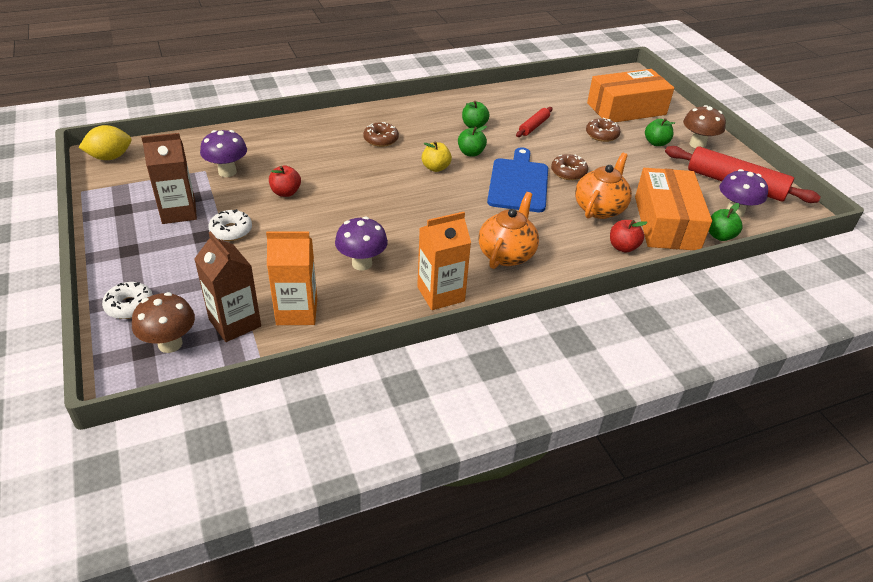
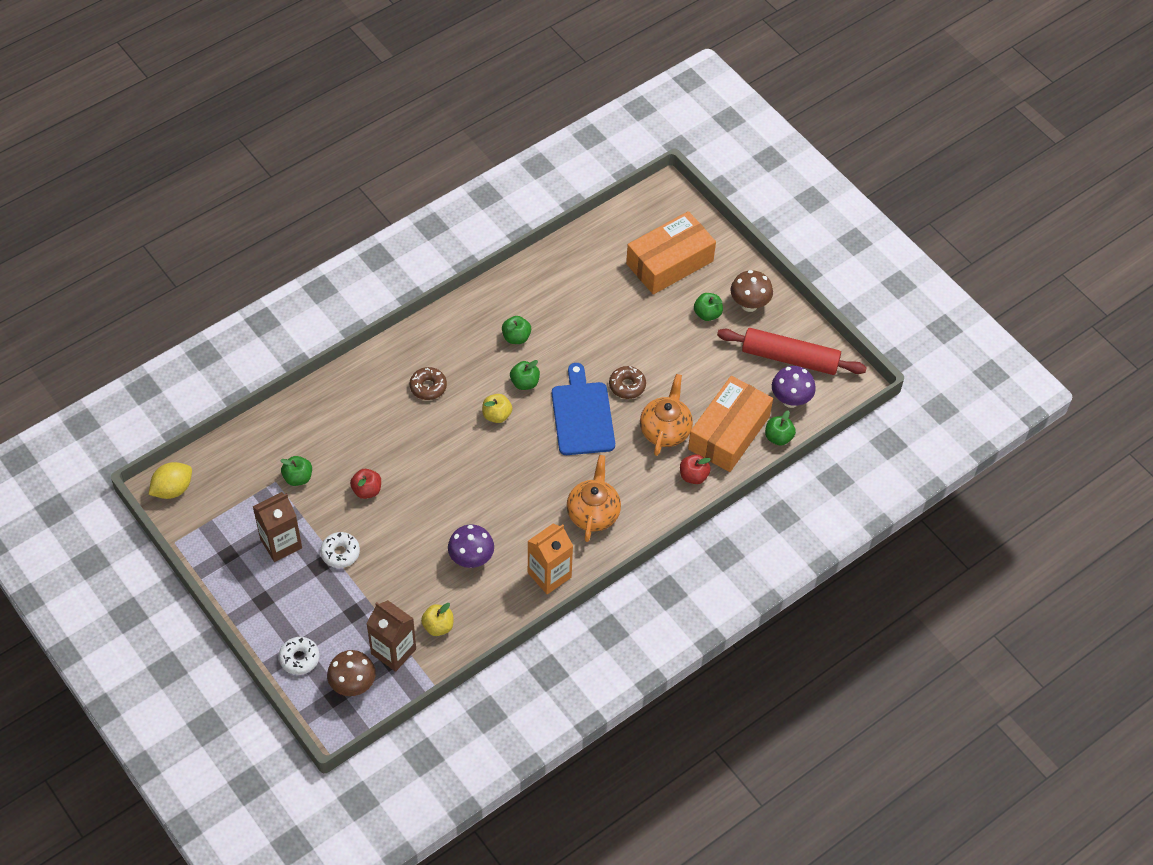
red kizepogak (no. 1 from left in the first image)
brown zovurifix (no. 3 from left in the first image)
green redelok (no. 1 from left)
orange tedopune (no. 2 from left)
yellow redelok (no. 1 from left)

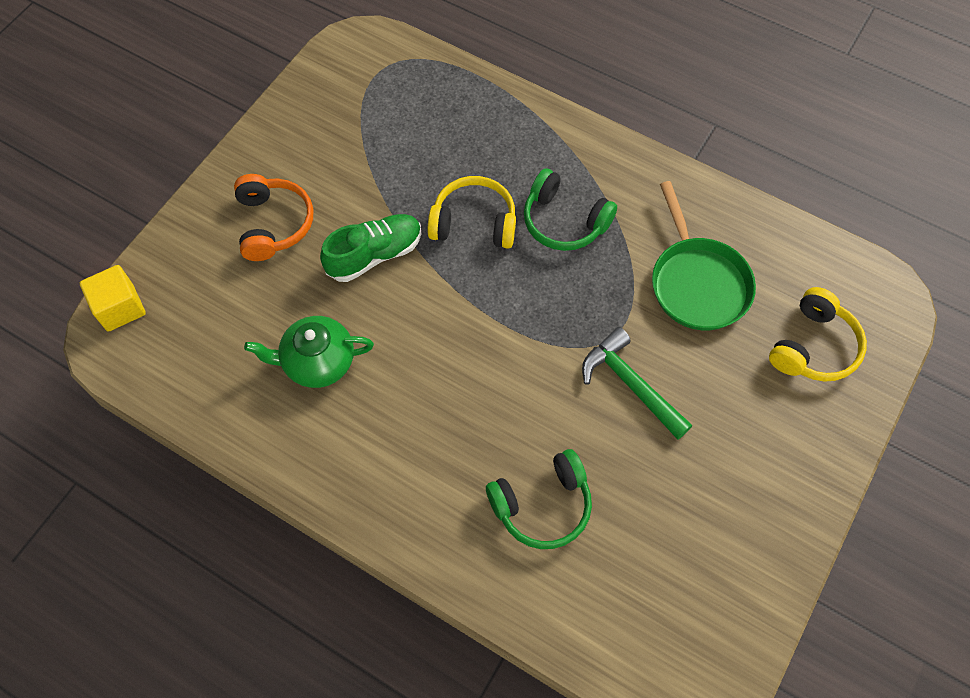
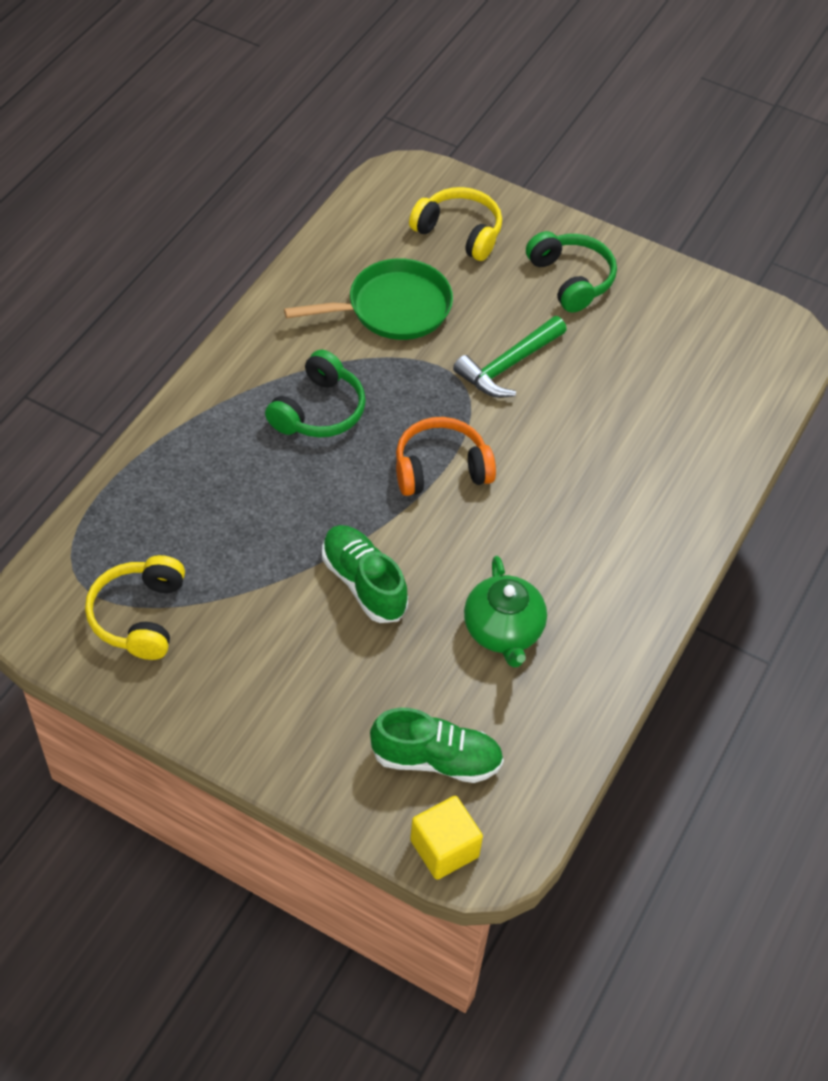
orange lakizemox
yellow lakizemox (no. 1 from left)
green lakizemox (no. 2 from left)
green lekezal (no. 2 from left)

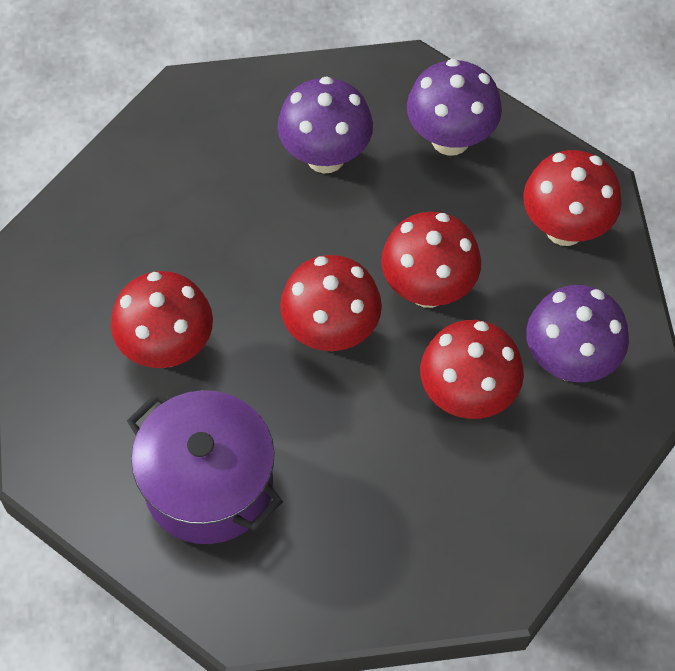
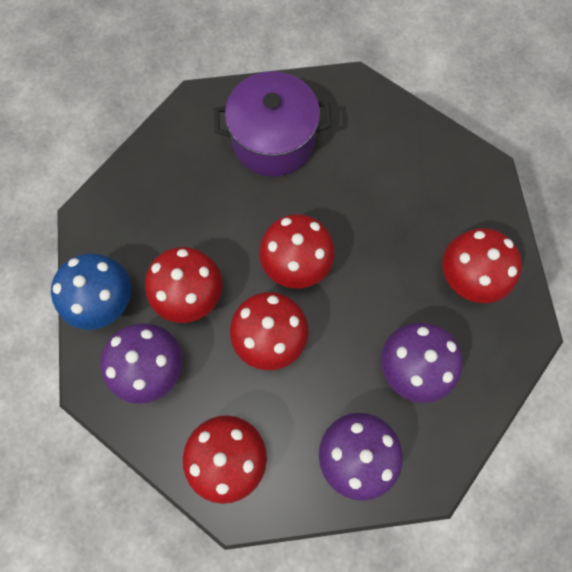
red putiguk (no. 5 from left)
blue putiguk

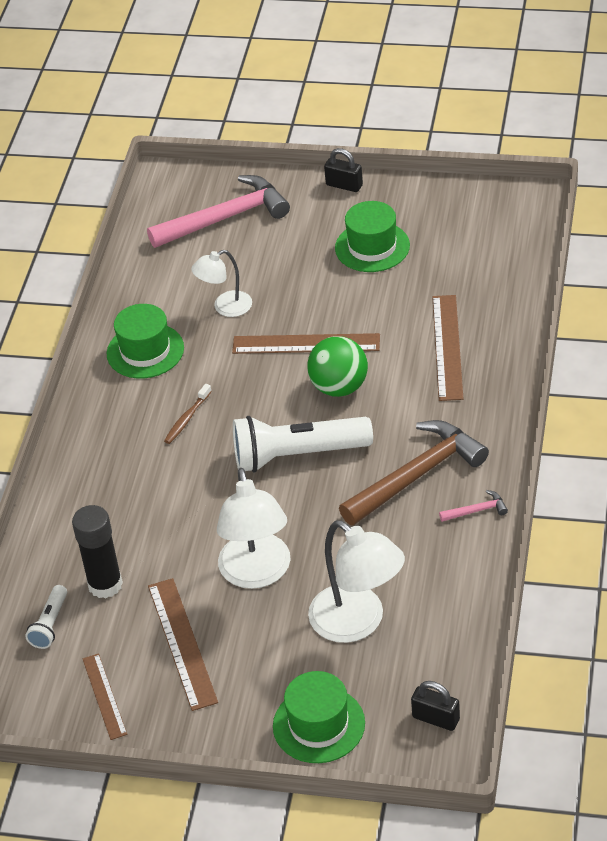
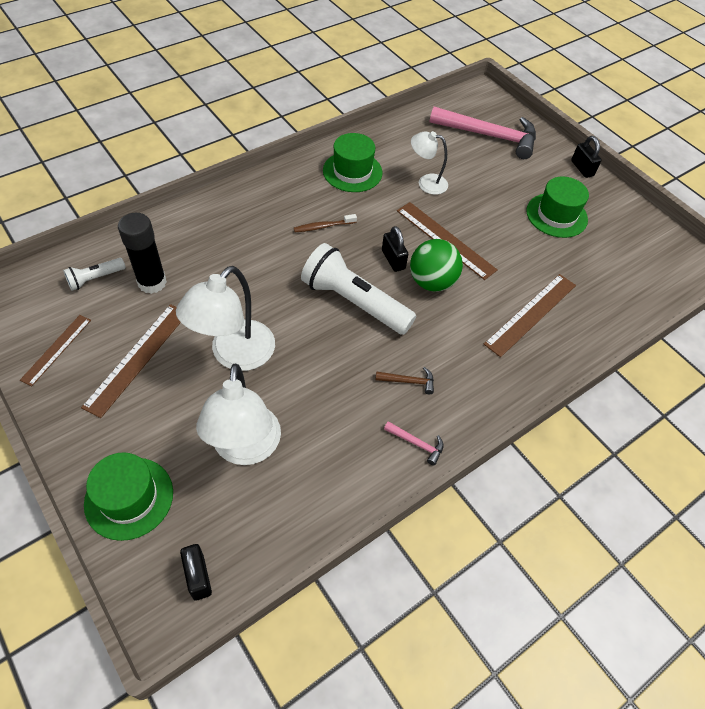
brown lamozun
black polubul (no. 2 from left)

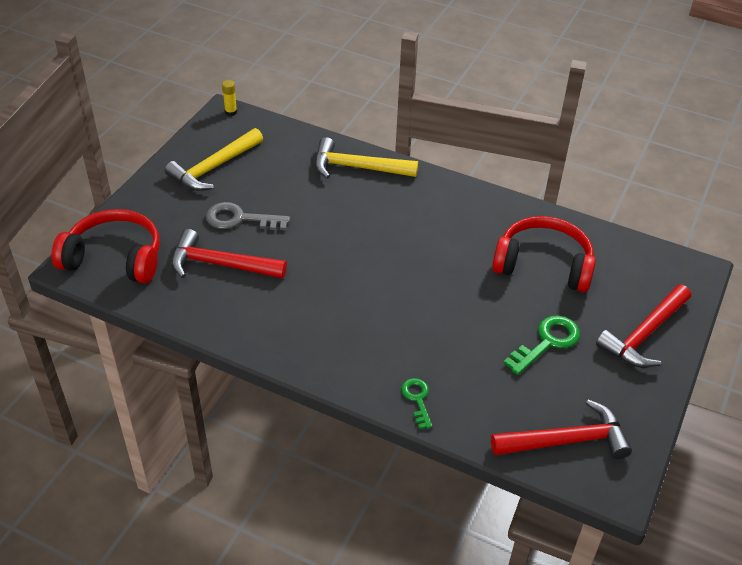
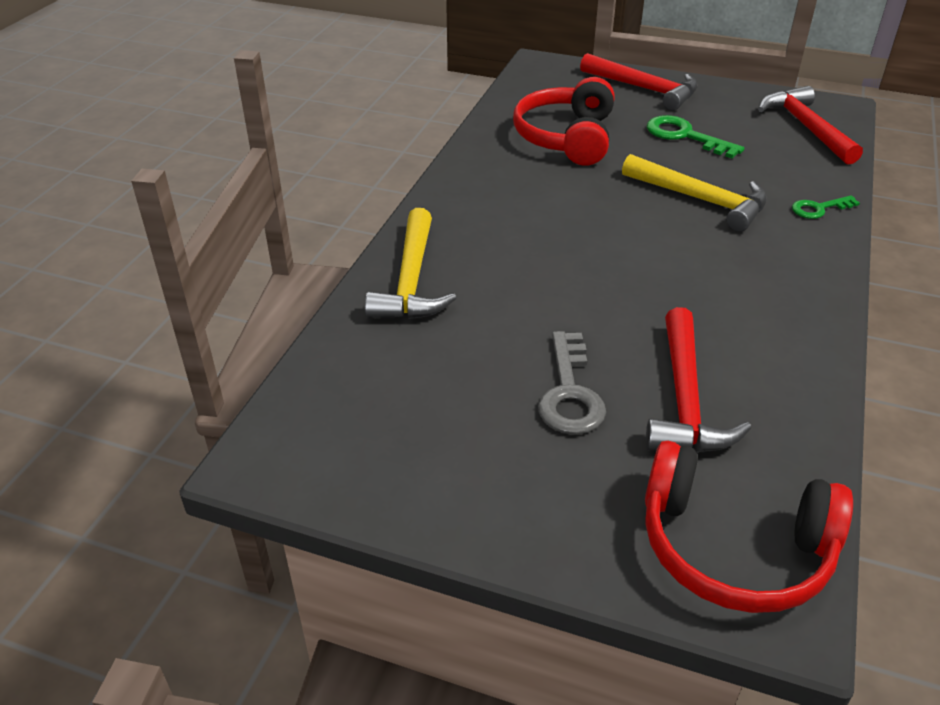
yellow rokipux
yellow lamozun (no. 2 from left)
red lakizemox (no. 2 from left)

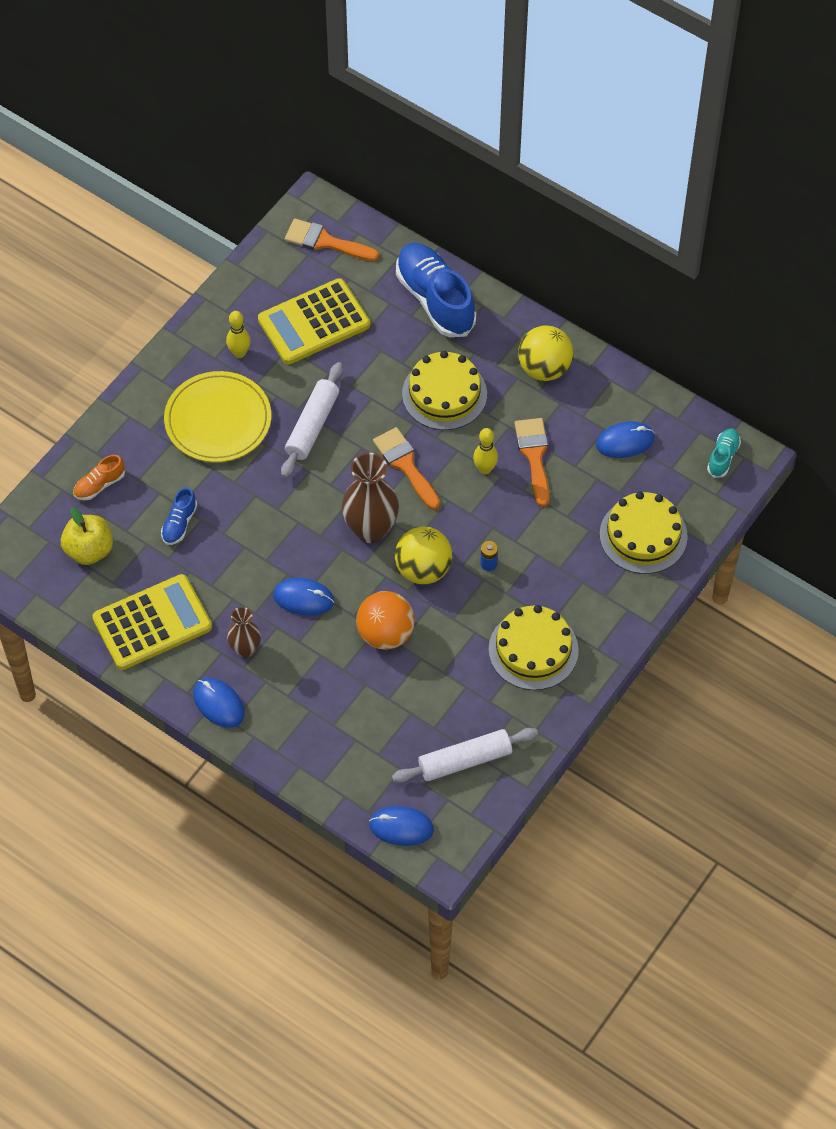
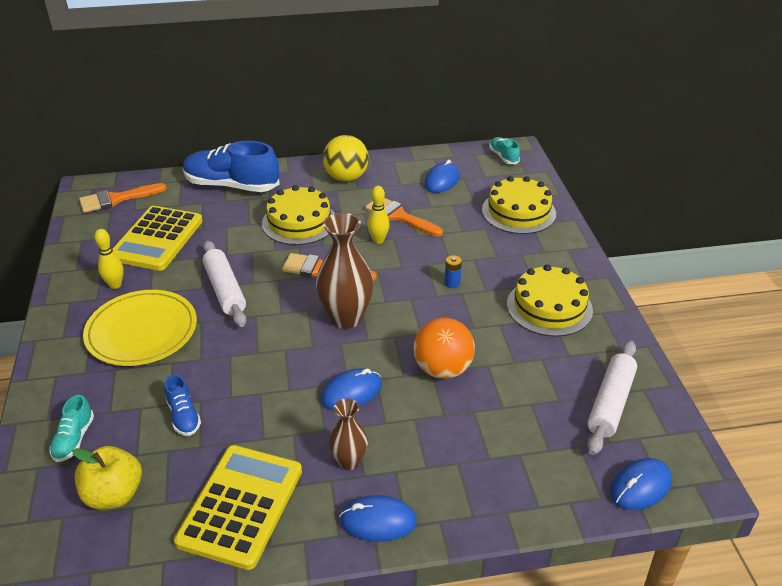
turquoise lekezal (no. 1 from left)
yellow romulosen (no. 1 from left in the first image)

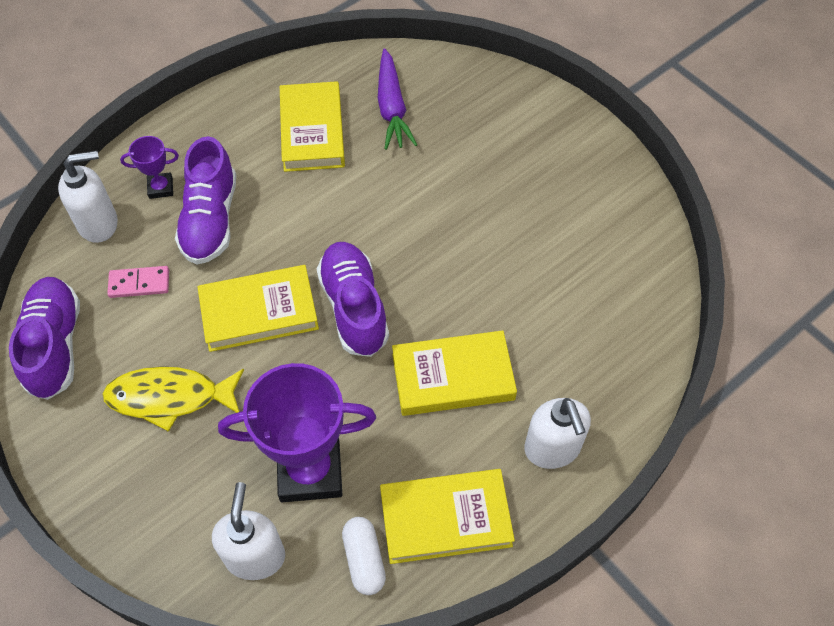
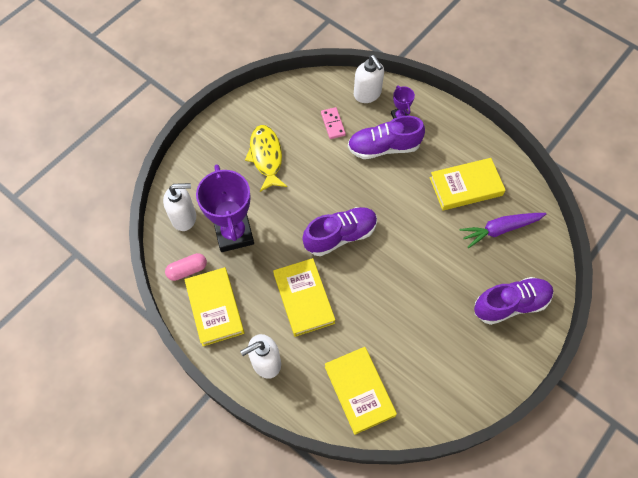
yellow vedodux (no. 3 from left)
purple lekezal (no. 3 from left)
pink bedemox

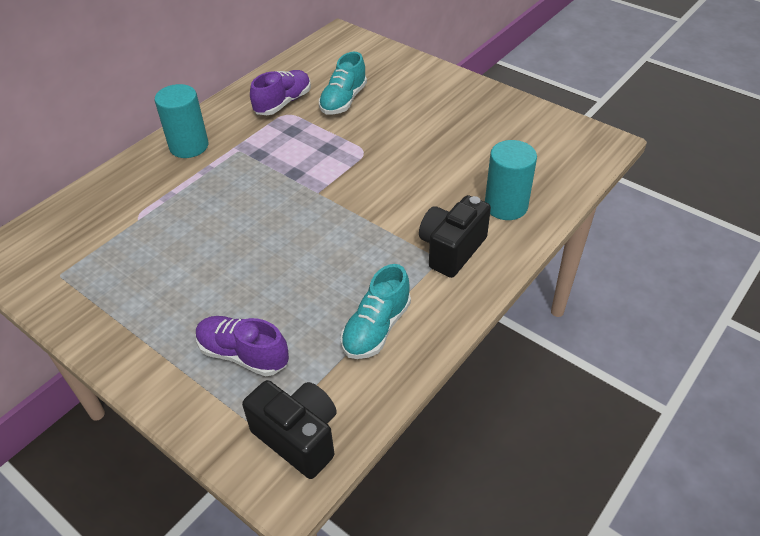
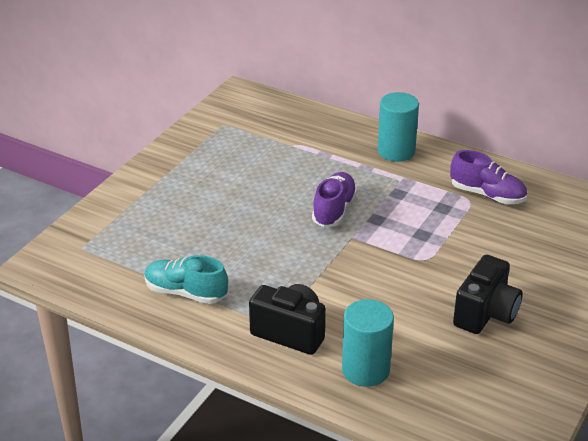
turquoise lekezal (no. 1 from left in the first image)
purple lekezal (no. 1 from left)
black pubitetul (no. 2 from left)

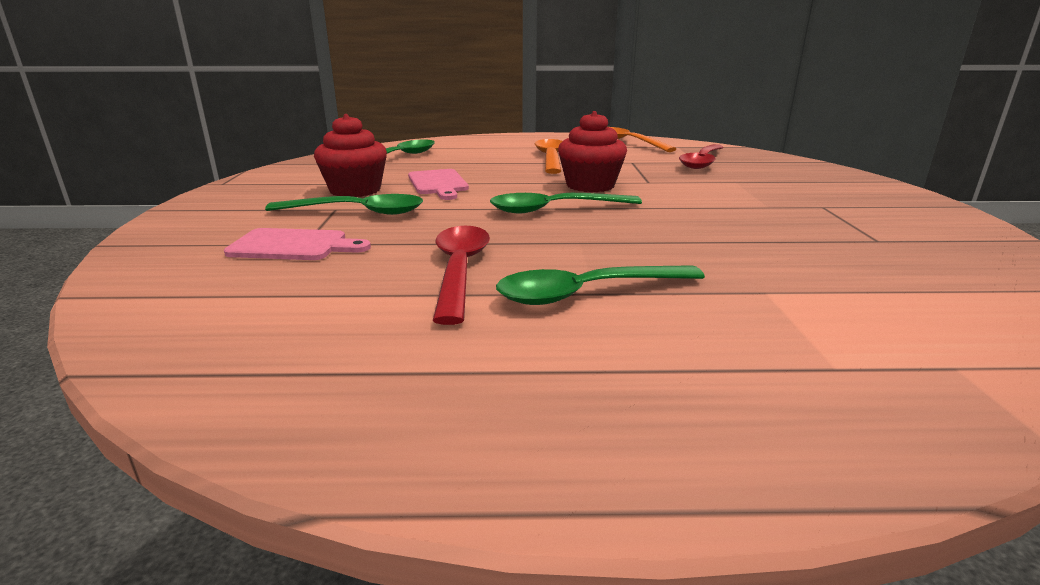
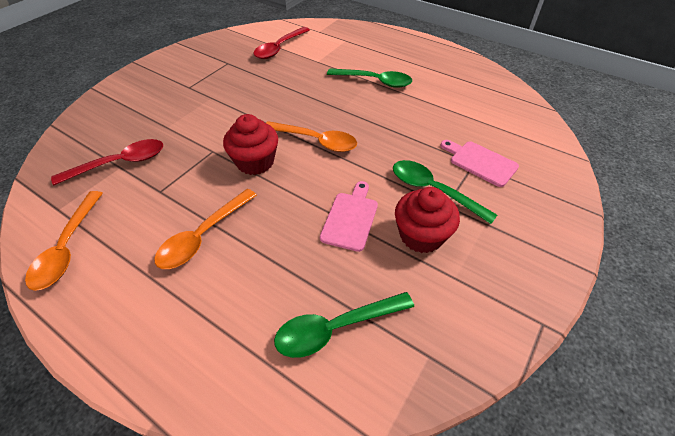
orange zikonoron (no. 3 from left)
red zikonoron (no. 2 from left)

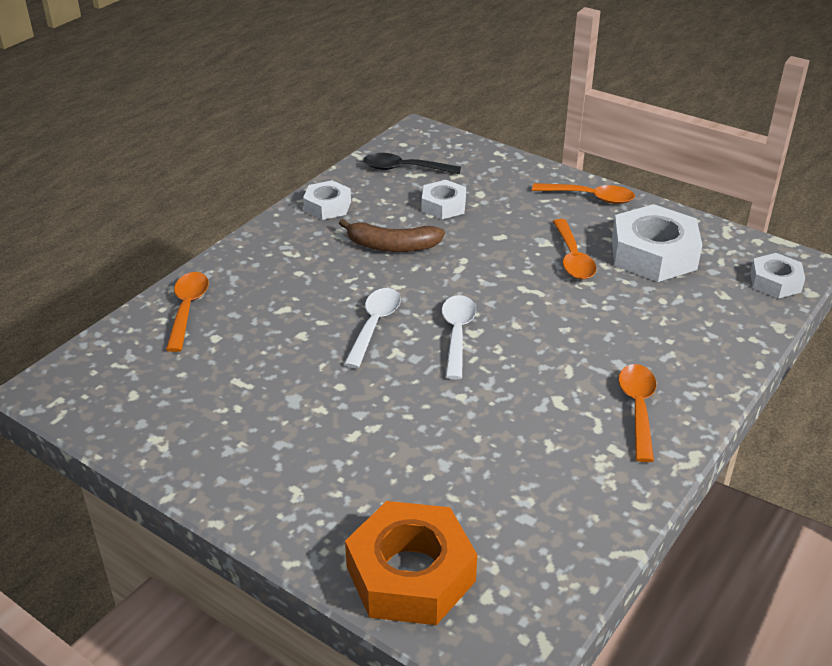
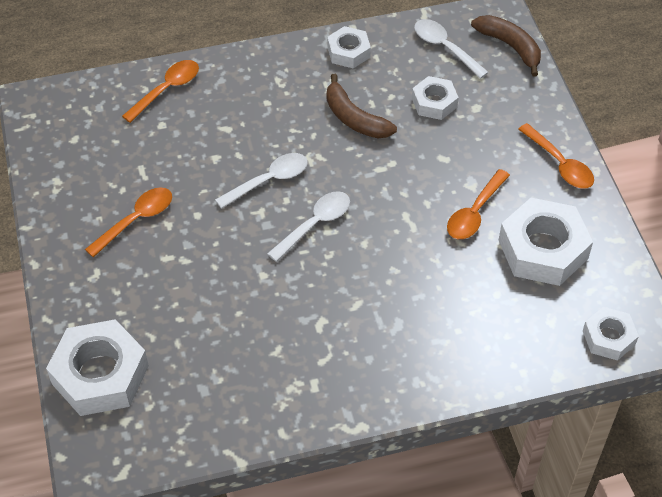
white zikonoron (no. 3 from left)
orange zikonoron (no. 1 from left)
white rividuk (no. 1 from left)
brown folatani (no. 2 from left)

